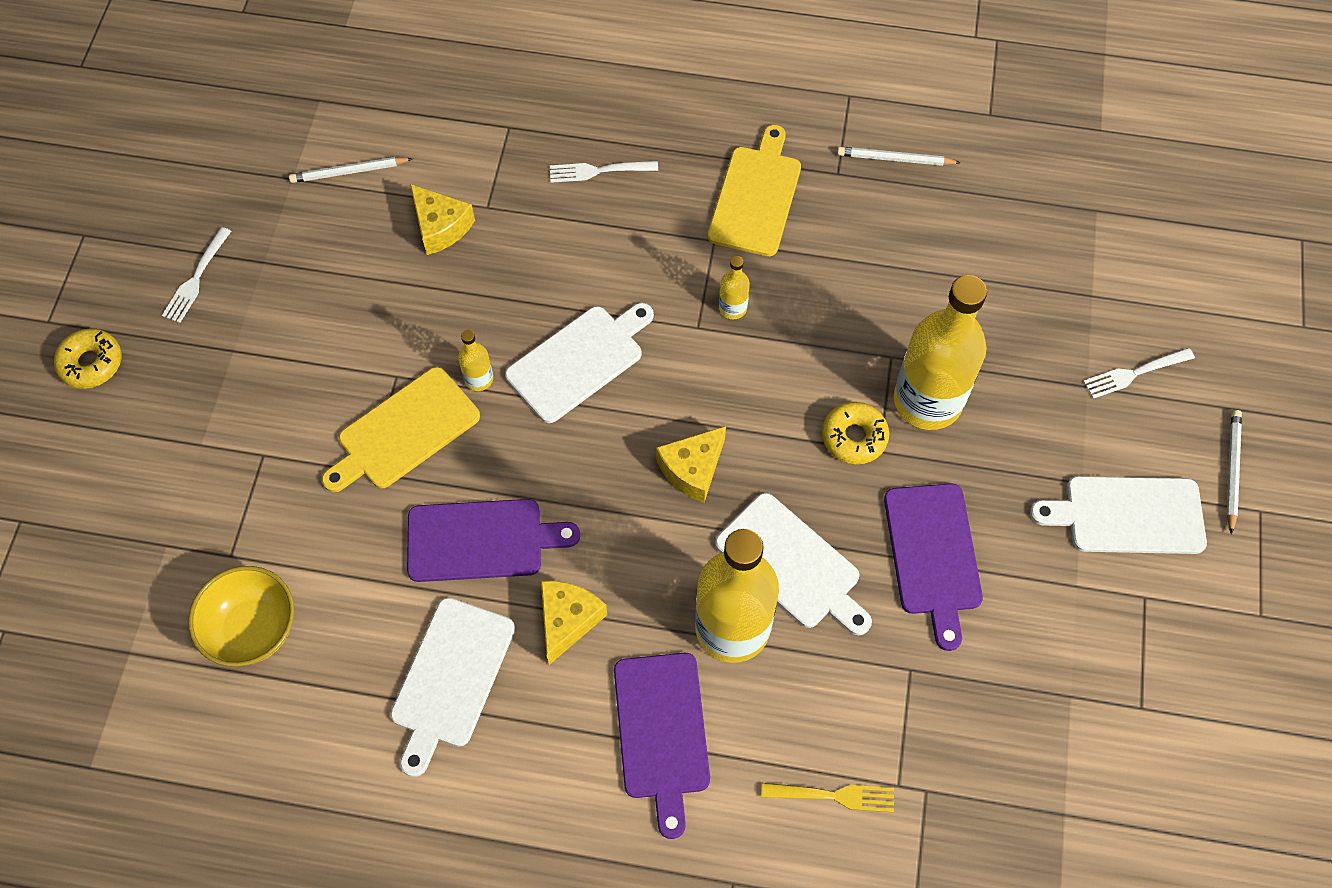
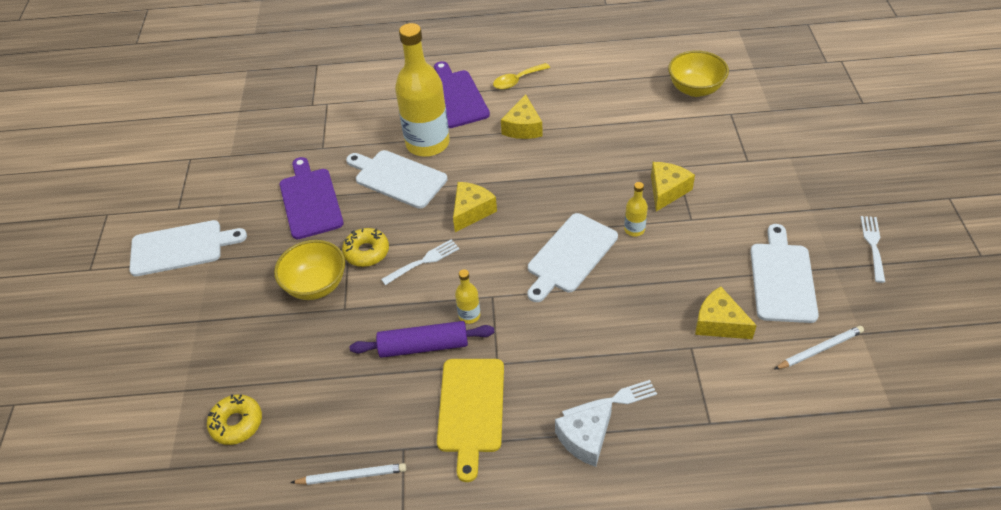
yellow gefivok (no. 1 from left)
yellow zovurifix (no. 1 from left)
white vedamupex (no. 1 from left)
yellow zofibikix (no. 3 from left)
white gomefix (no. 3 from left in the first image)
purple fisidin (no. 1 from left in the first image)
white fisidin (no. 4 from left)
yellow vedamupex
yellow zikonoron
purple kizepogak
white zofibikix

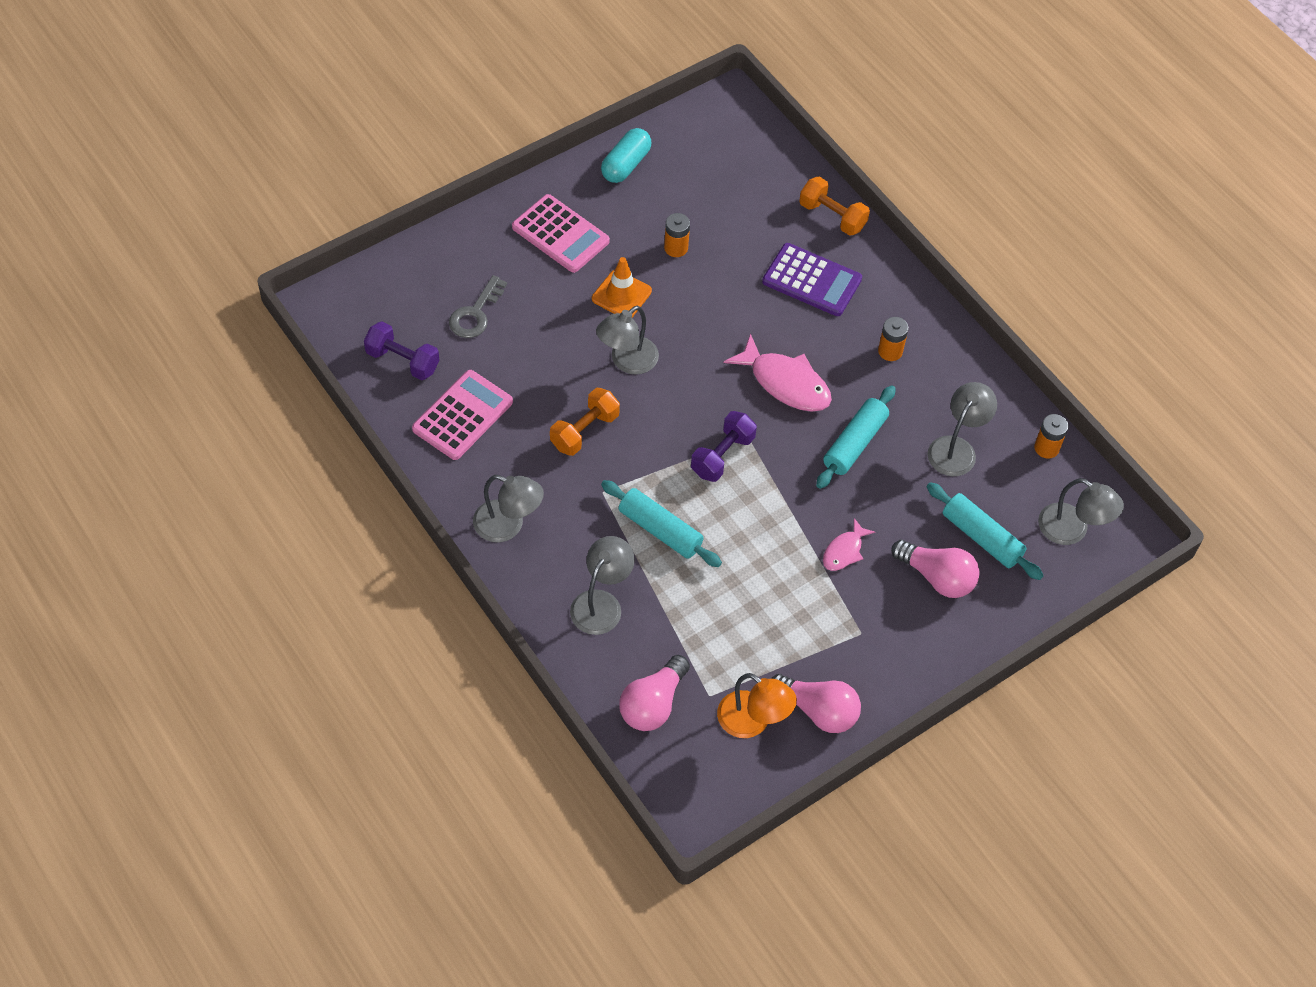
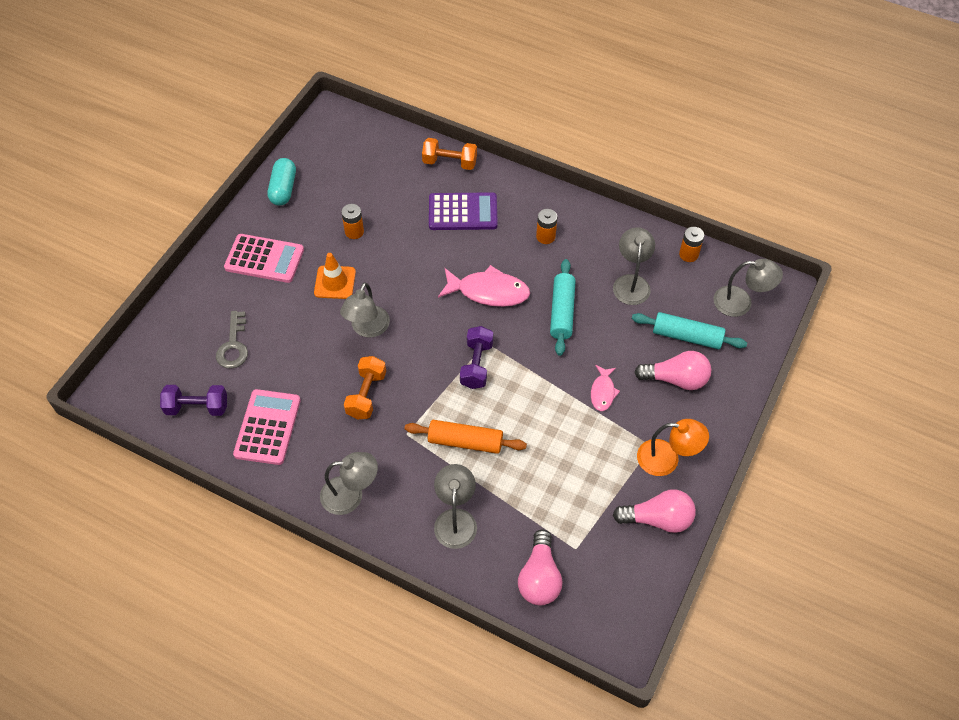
orange kizepogak
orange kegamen

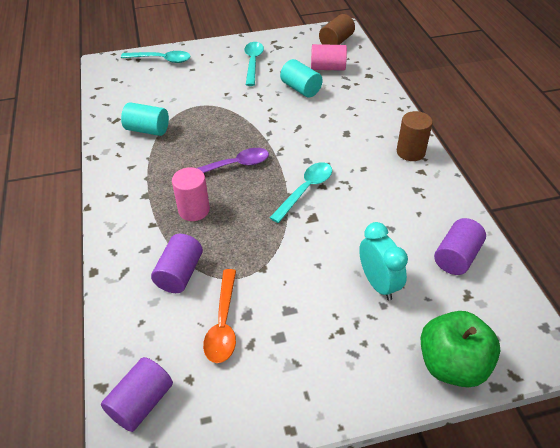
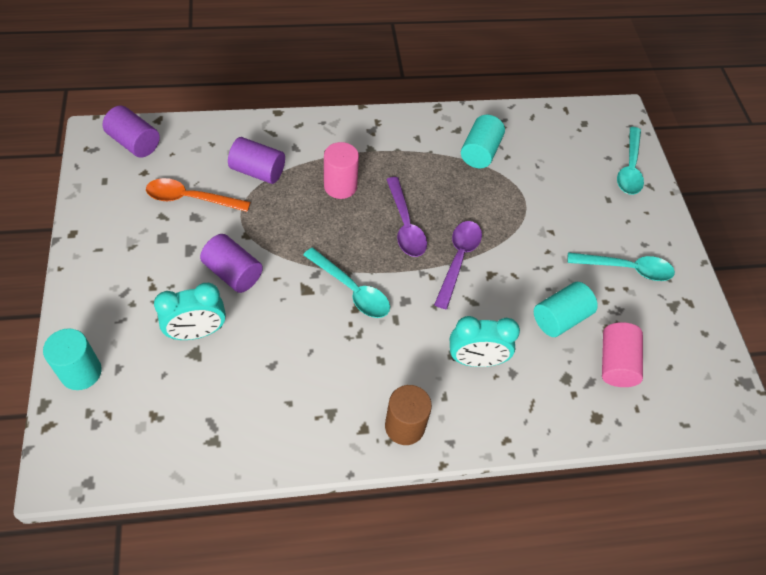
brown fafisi (no. 1 from left in the first image)
purple fafisi (no. 2 from left)
turquoise fafisi (no. 1 from left)
purple zikonoron (no. 2 from left)
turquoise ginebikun (no. 2 from left)

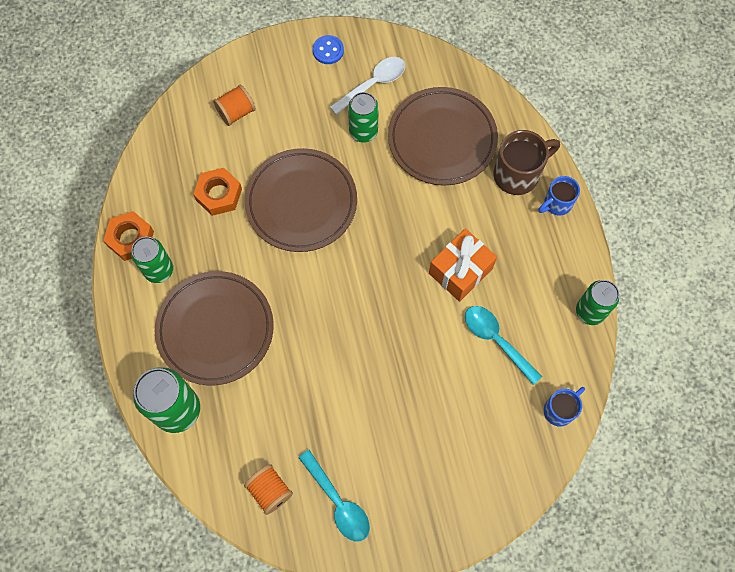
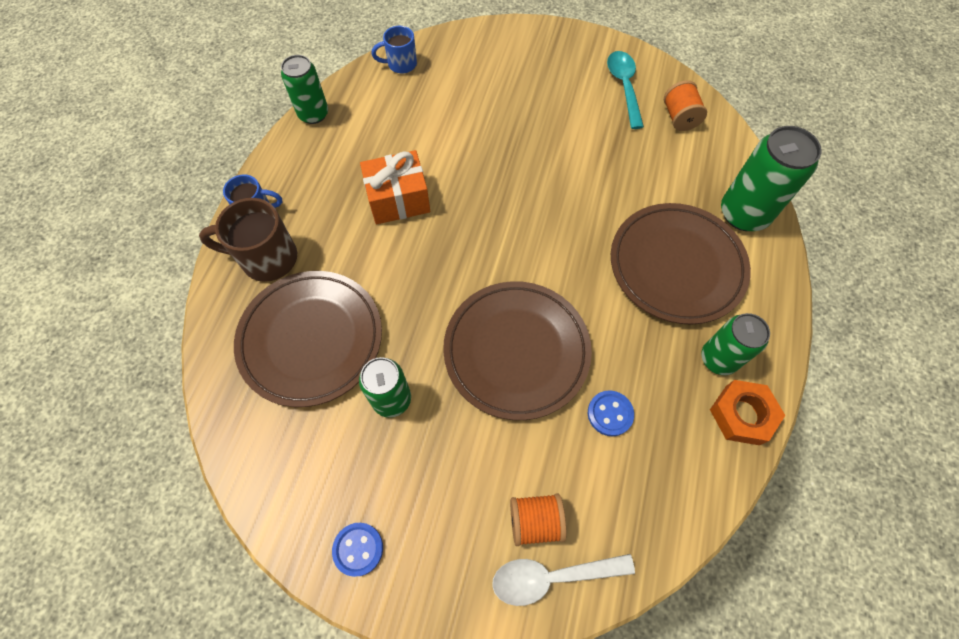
white zikonoron
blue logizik (no. 2 from left)
turquoise zikonoron (no. 2 from left in the first image)

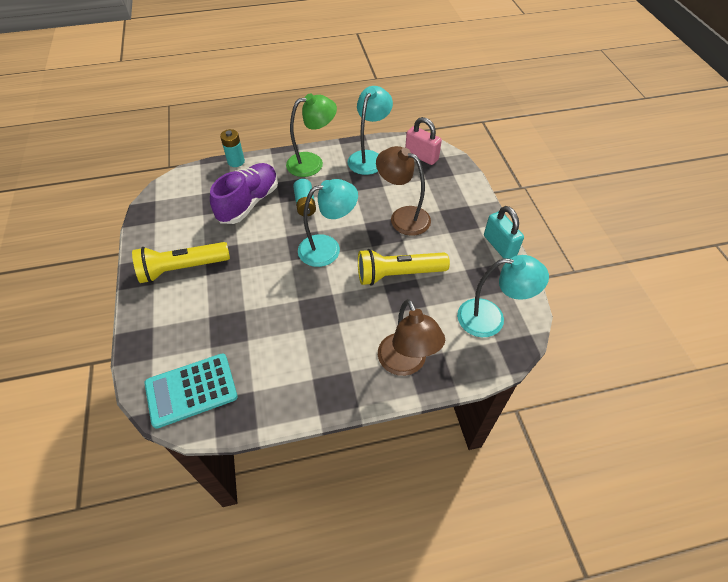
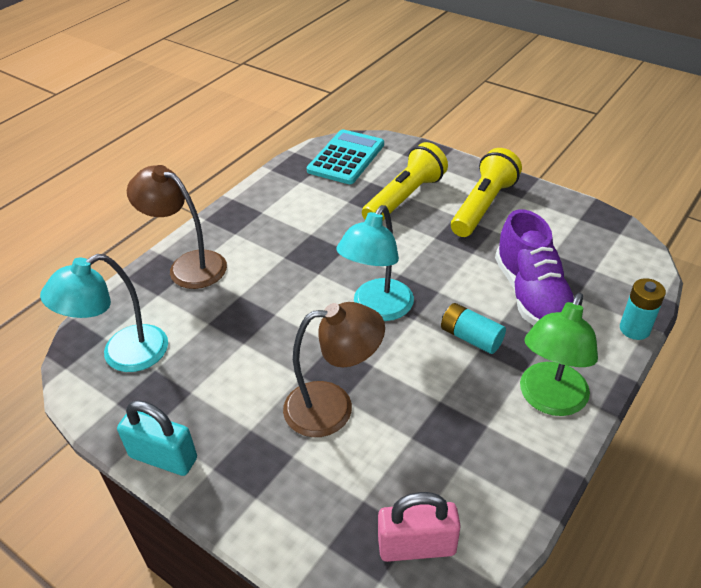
turquoise kegamen (no. 2 from left in the first image)
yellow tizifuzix (no. 1 from left)

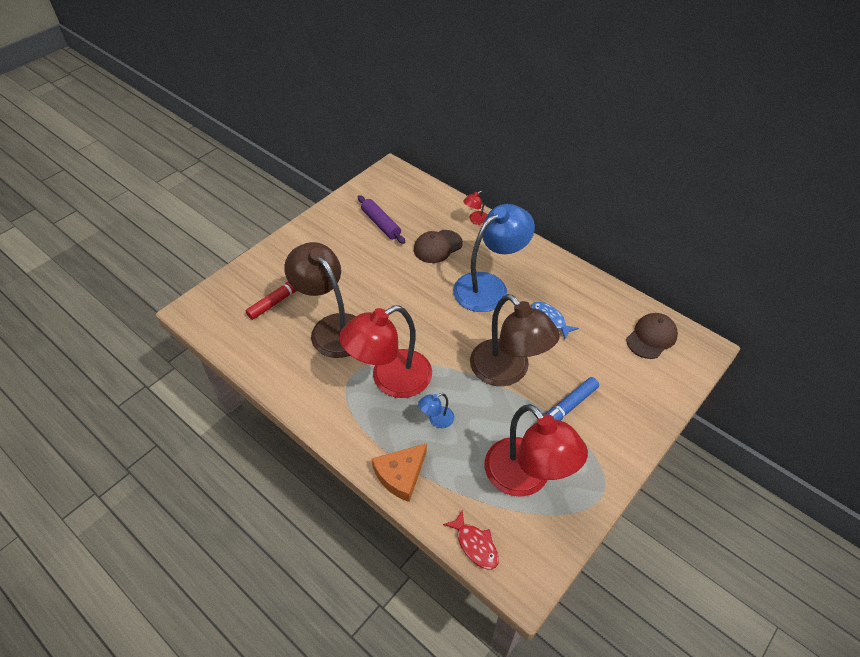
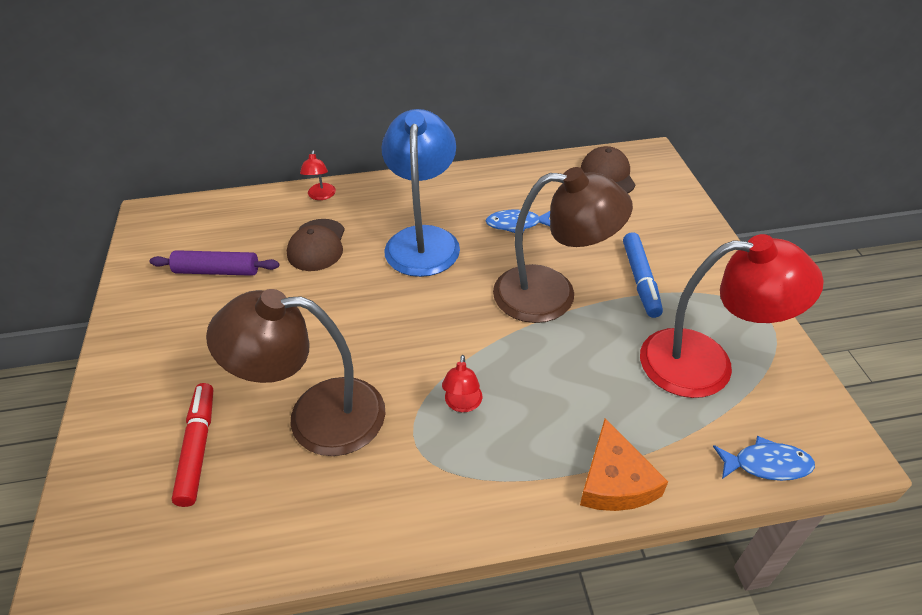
red kegamen (no. 2 from left)
blue kegamen (no. 1 from left in the first image)
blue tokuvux (no. 2 from left)

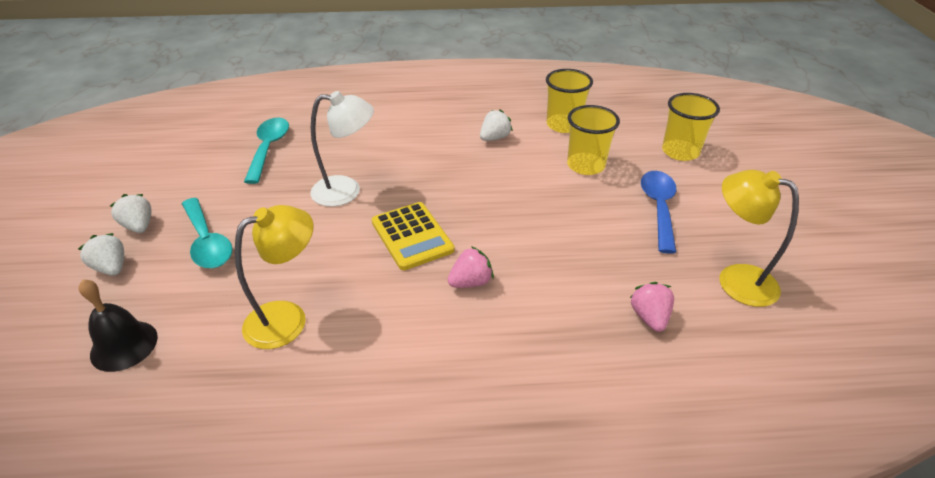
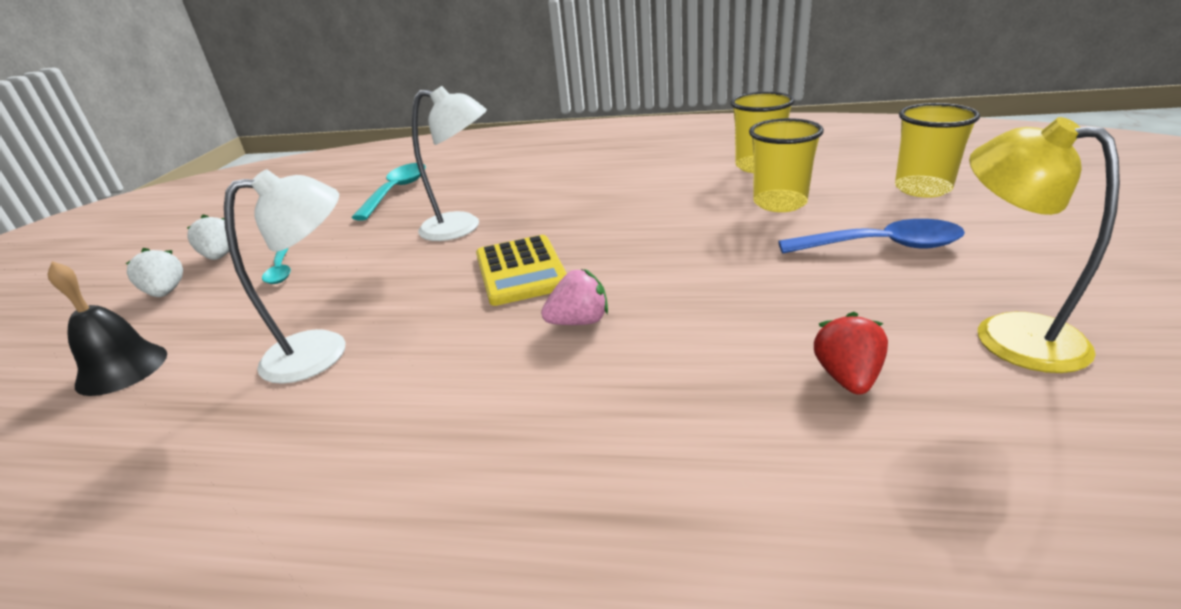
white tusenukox (no. 3 from left in the first image)
blue zikonoron
turquoise zikonoron (no. 1 from left)
white kegamen (no. 1 from left)
red tusenukox

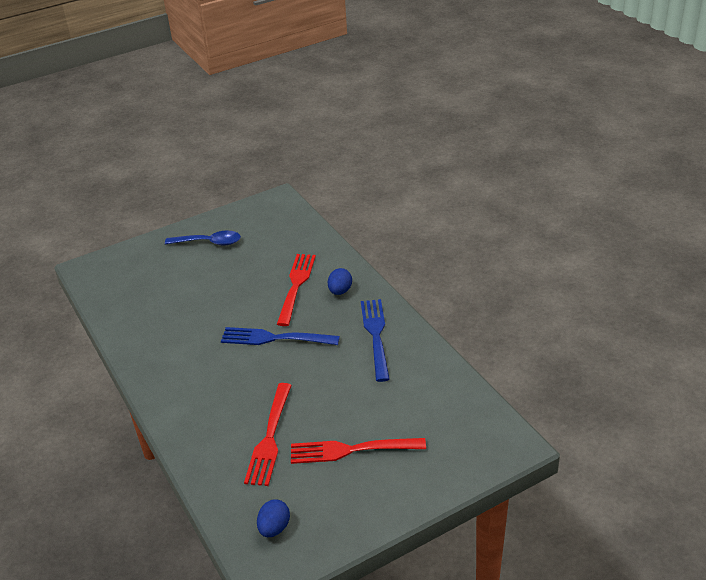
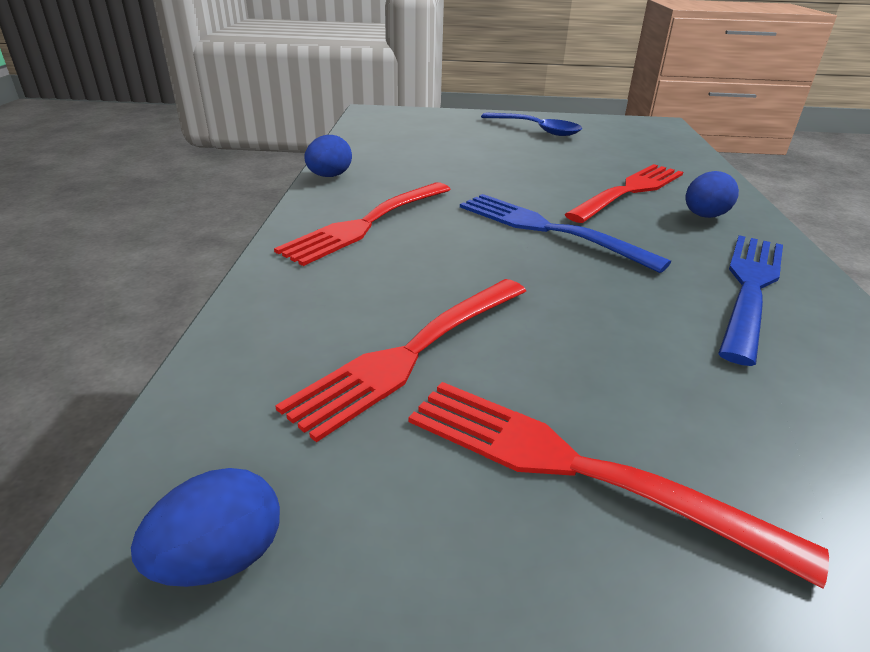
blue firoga (no. 2 from left)
red vedamupex (no. 1 from left)

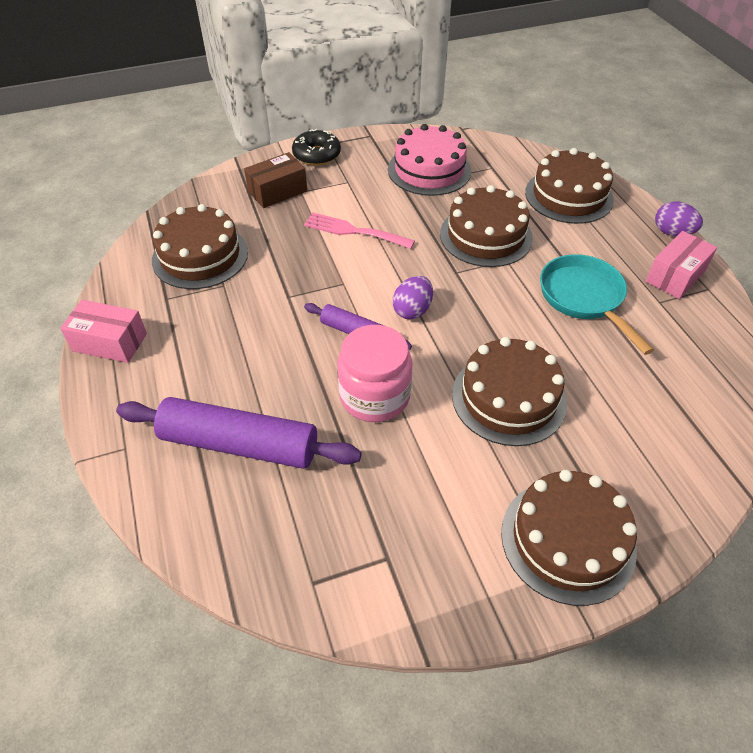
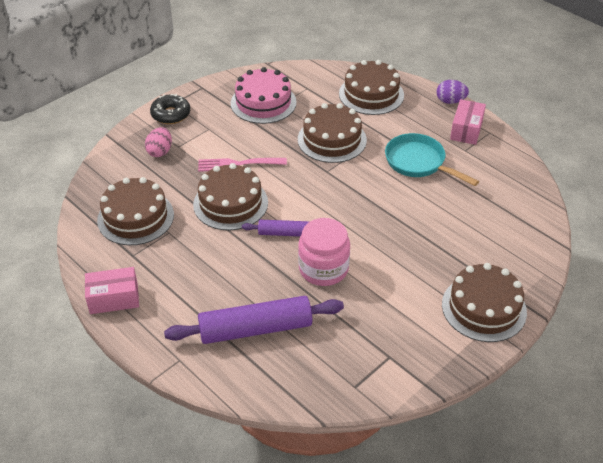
pink firoga
purple firoga (no. 1 from left in the first image)
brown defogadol (no. 2 from left)

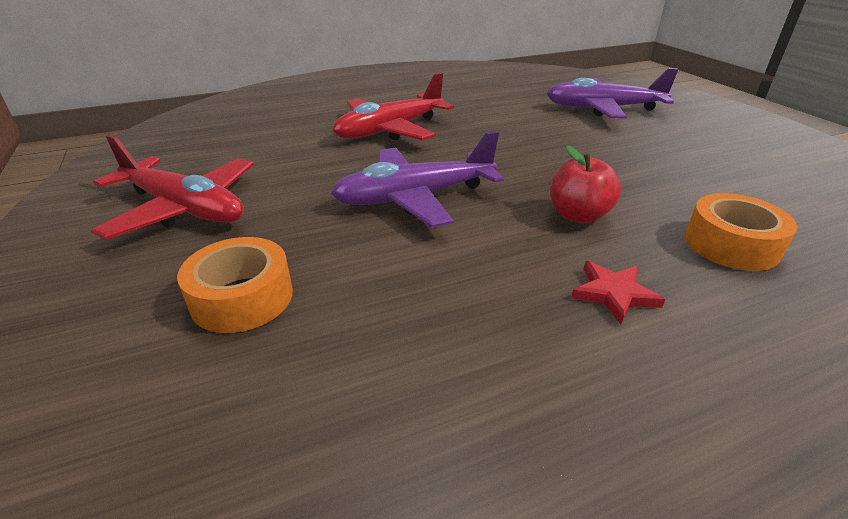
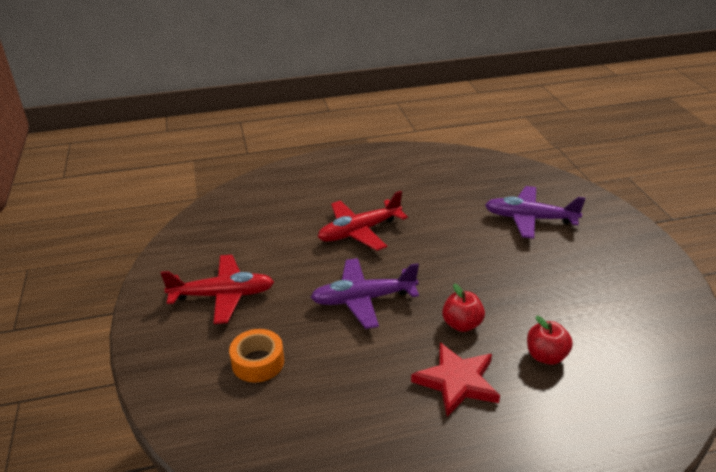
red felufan (no. 1 from left)
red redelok (no. 2 from left)
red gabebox

